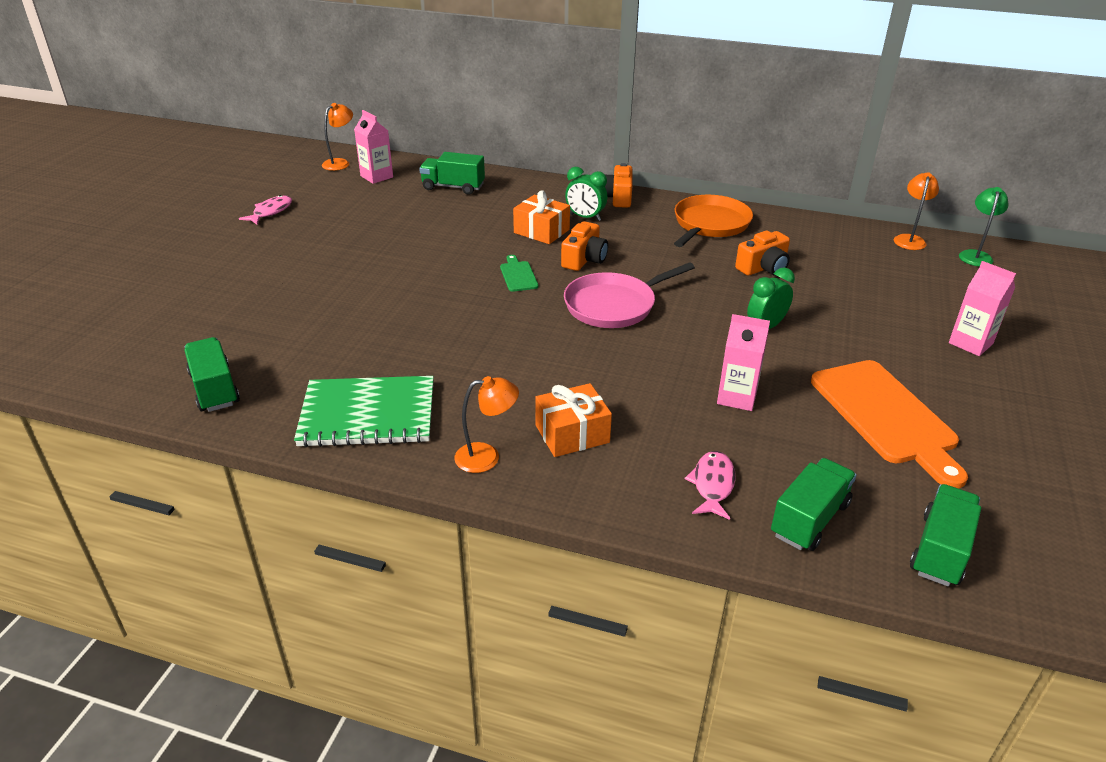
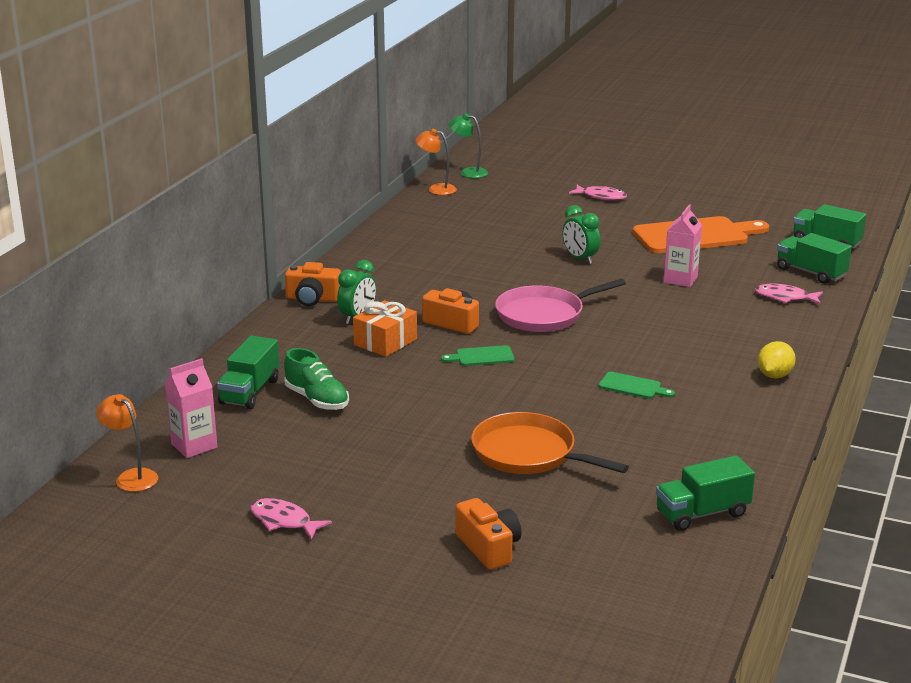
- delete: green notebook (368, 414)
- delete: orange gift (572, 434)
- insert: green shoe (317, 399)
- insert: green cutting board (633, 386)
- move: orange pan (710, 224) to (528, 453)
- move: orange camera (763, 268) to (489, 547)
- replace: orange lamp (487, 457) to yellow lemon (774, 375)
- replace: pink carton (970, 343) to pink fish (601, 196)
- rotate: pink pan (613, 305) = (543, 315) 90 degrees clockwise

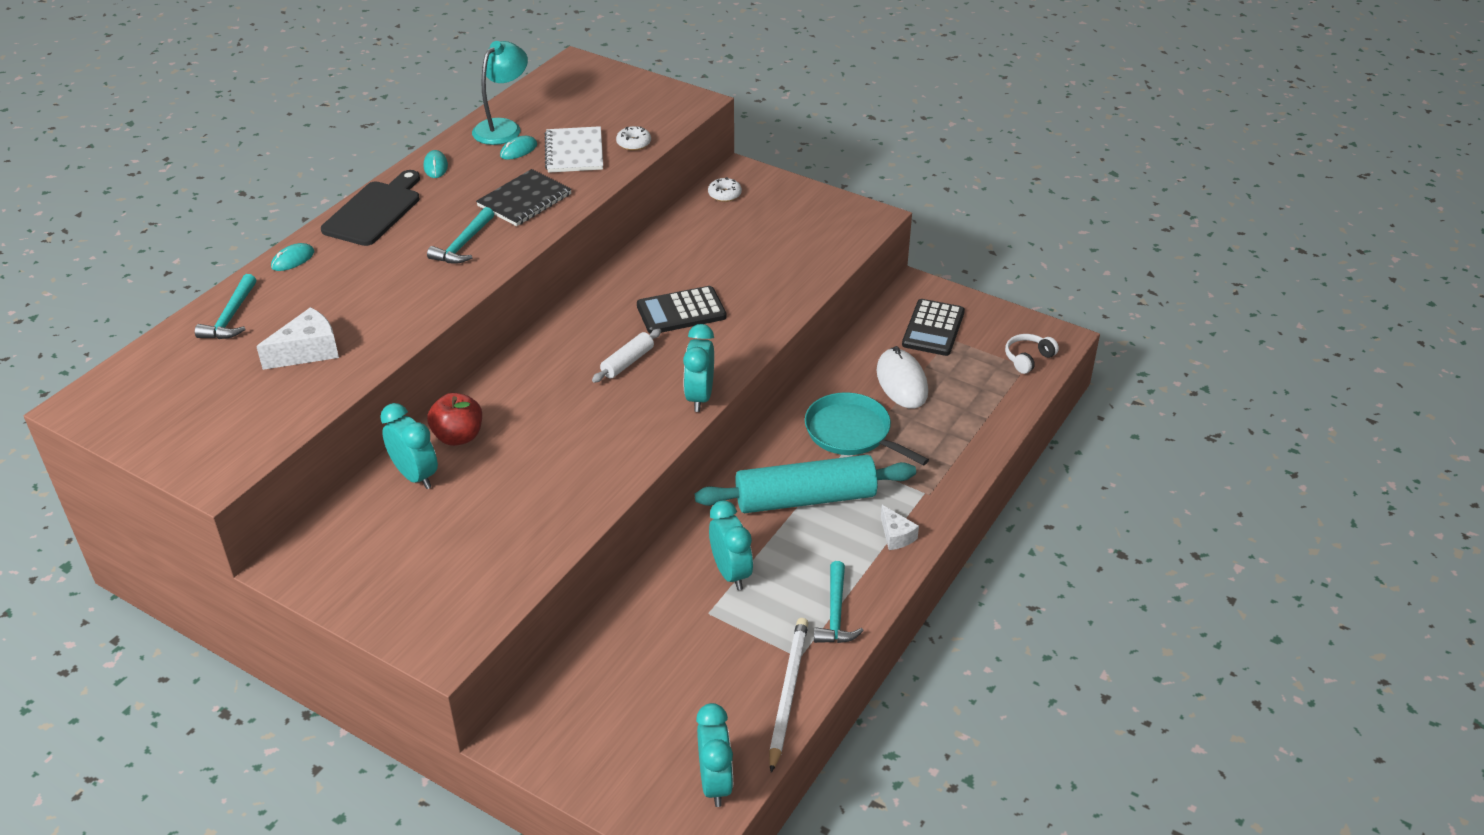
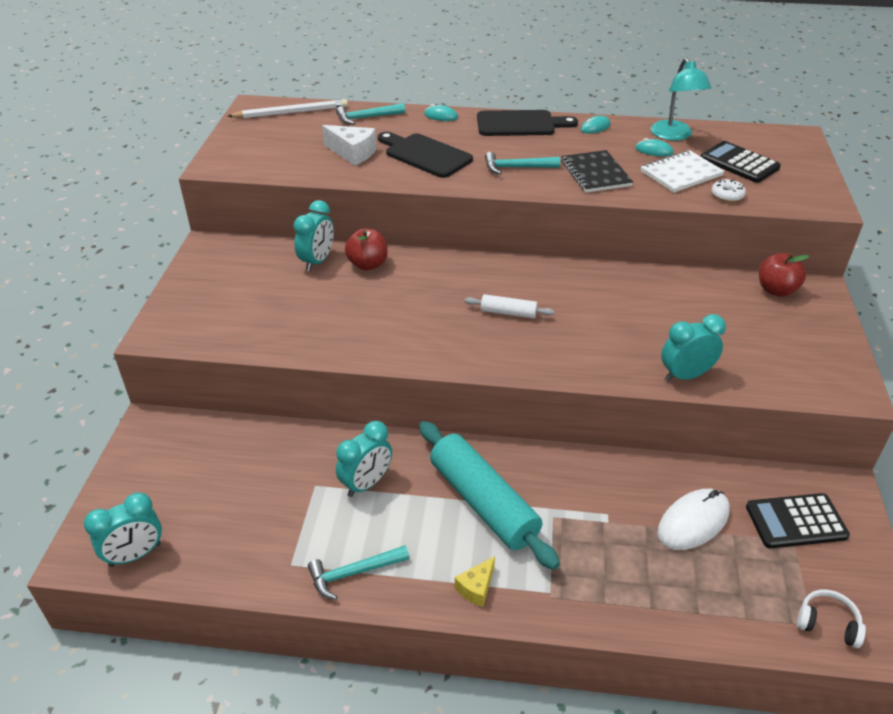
- delete: turquoise pan (851, 433)
- insert: black cutting board (425, 155)
- move: black calculator (681, 311) to (739, 163)
- move: turquoise clock (699, 397) to (685, 375)
- move: white pencil (787, 693) to (291, 112)
- replace: white donut (724, 194) to red apple (776, 290)
- recolor: white cheese (896, 536) to yellow cheese (476, 588)
- rotate: turquoise lamp (503, 127) = (674, 135) 75 degrees clockwise
- rotate: black notebook (524, 200) = (595, 173) 60 degrees clockwise

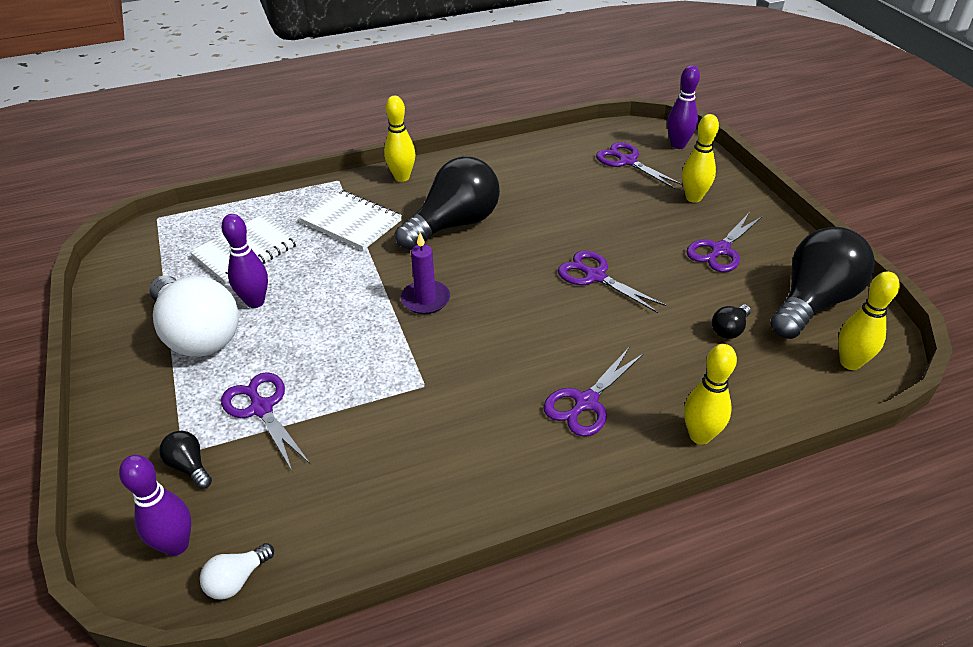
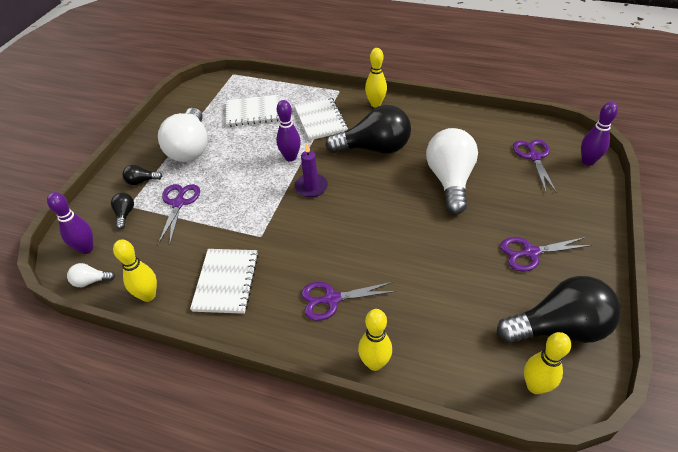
- delete: purple scissors (595, 276)
- insert: white notebook (226, 282)
- insert: white light bulb (450, 180)
- move: purple bowling pin (255, 302) to (290, 157)
- move: yellow bowling pin (693, 198) to (148, 295)
- move: black light bulb (729, 329) to (141, 181)

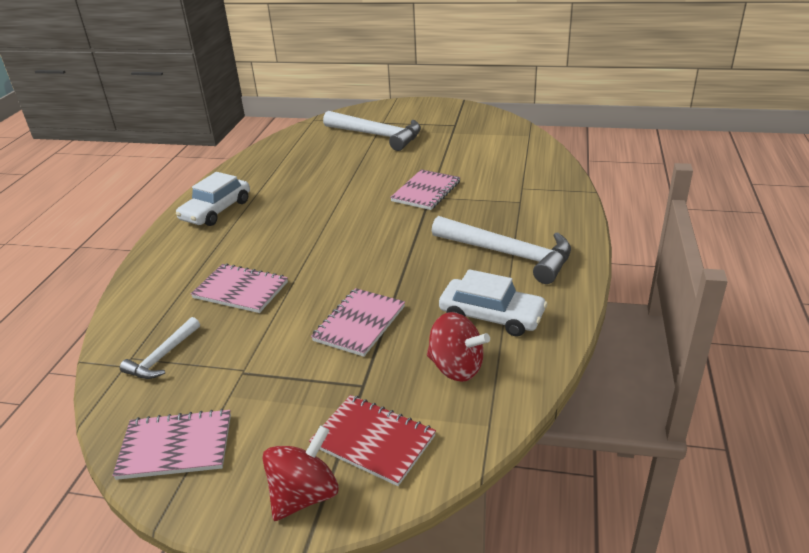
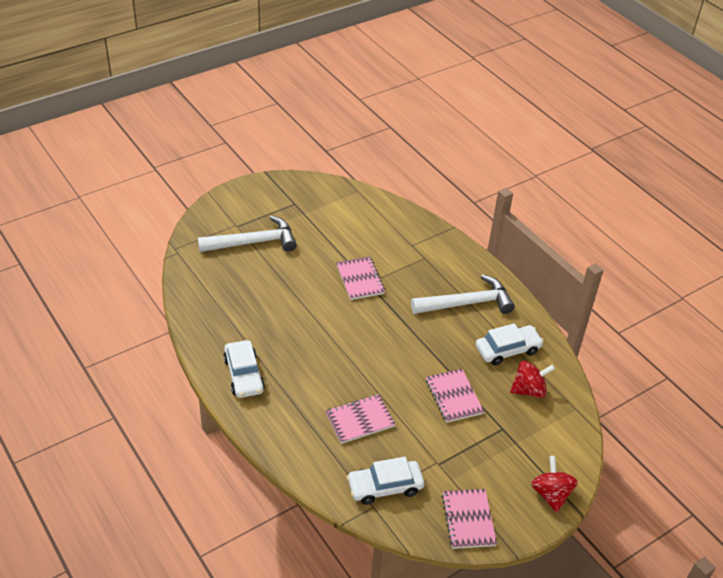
- delete: red notebook (373, 441)
- replace: white hammer (163, 357) to white car (385, 486)
- rotate: pink notebook (176, 446) = (468, 519) 45 degrees counterclockwise

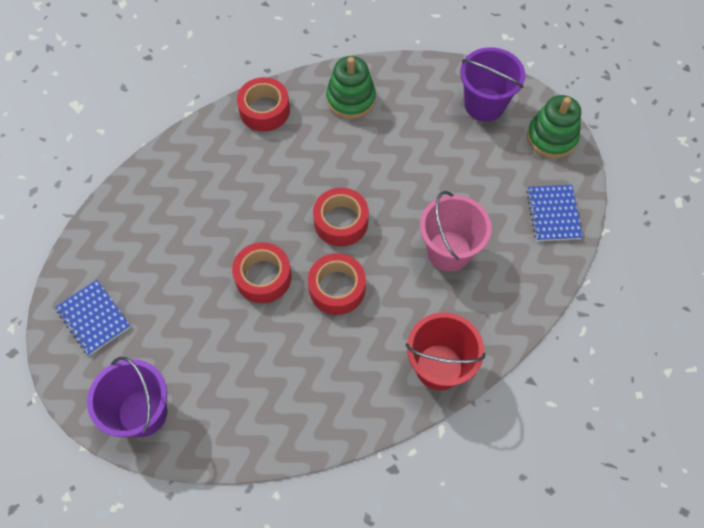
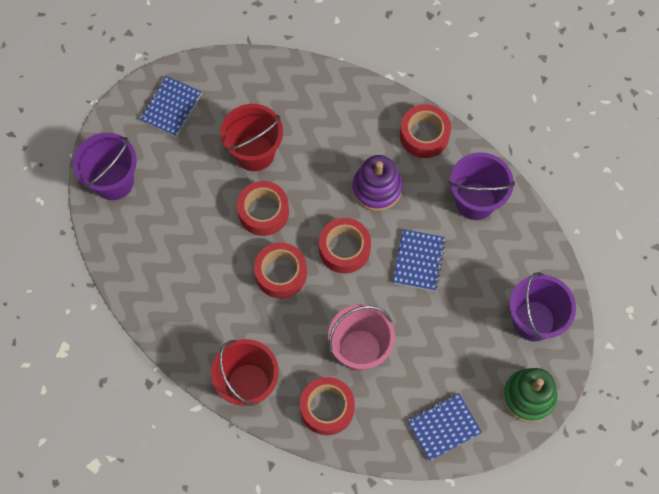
- insert: red bucket (254, 153)
- insert: red tape (327, 408)
- insert: purple stacking toy (376, 188)
- insert: blue notebook (418, 261)
- replace: green stacking toy (351, 99) to purple bucket (475, 201)

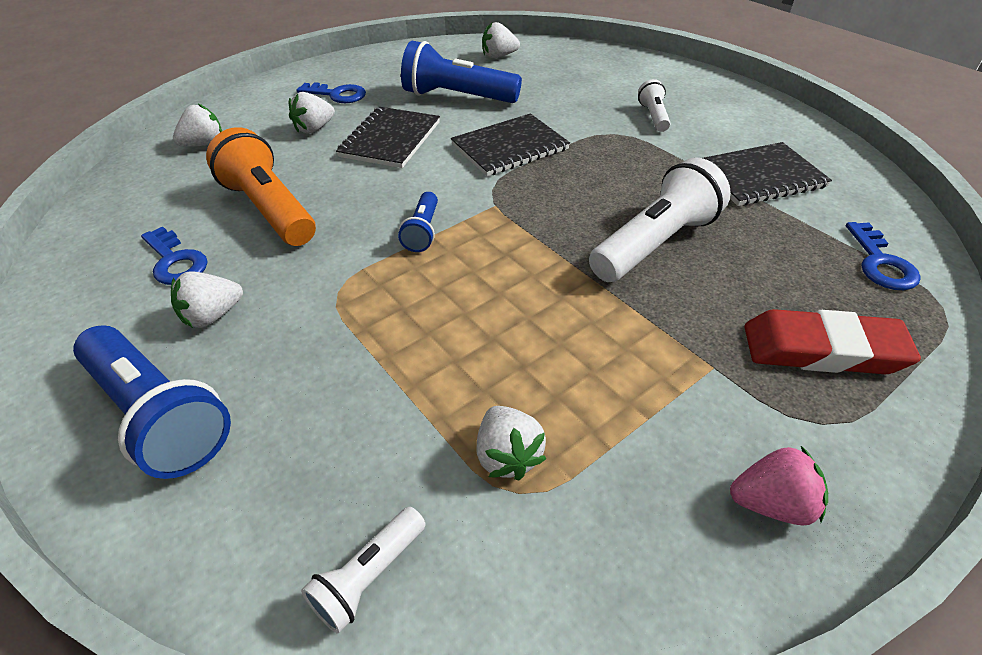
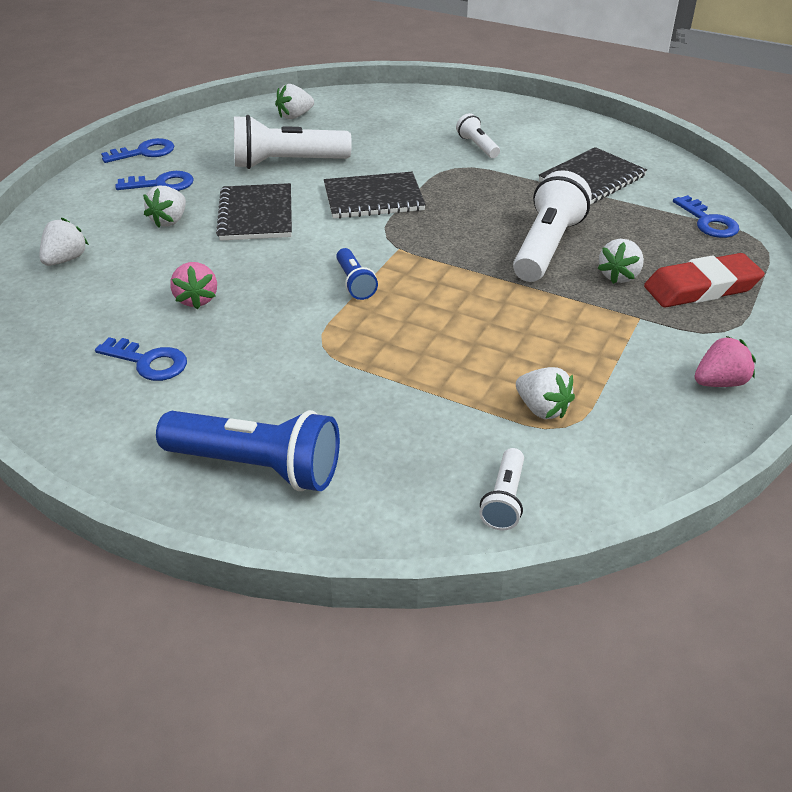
- insert: blue key (144, 152)
- move: white strawberry (213, 316) to (619, 276)
- replace: orange flashlight (270, 209) to pink strawberry (196, 299)
- recolor: blue flashlight (457, 97) to white flashlight (287, 163)
- rotate: black notebook (509, 147) = (373, 198) 45 degrees clockwise

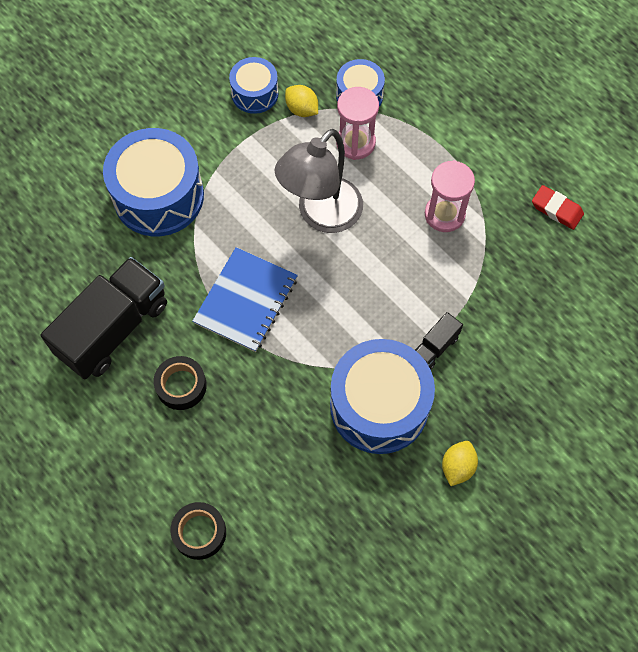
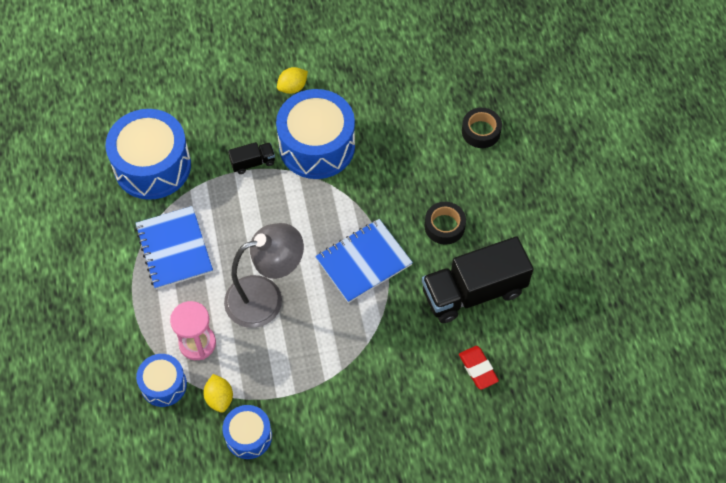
- move: blue drum (158, 196) to (152, 166)
- move: red eraser (556, 209) to (478, 369)
- replace: pink hourglass (444, 214) to blue notebook (174, 249)

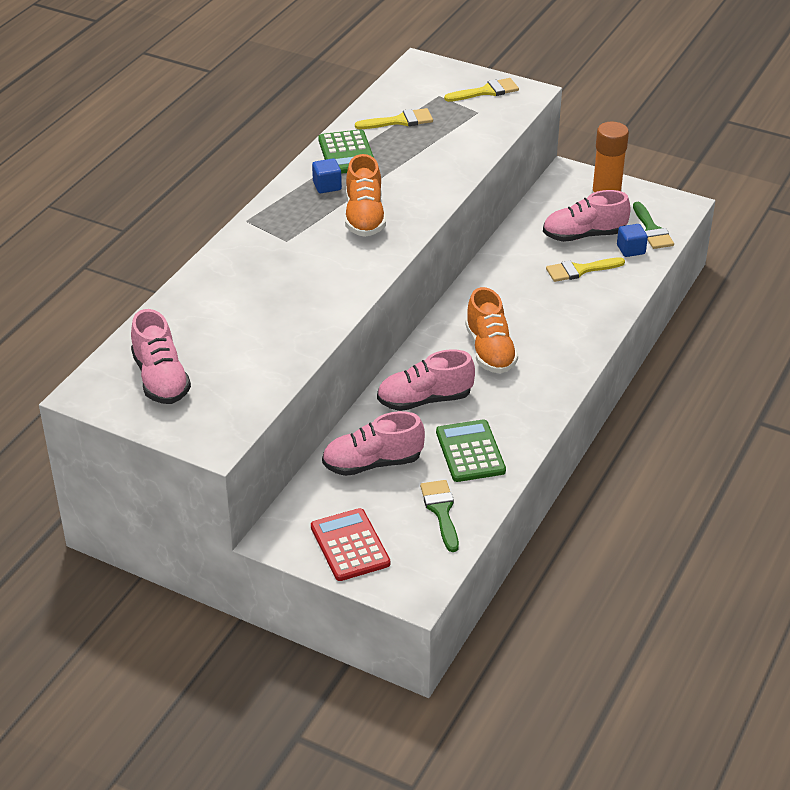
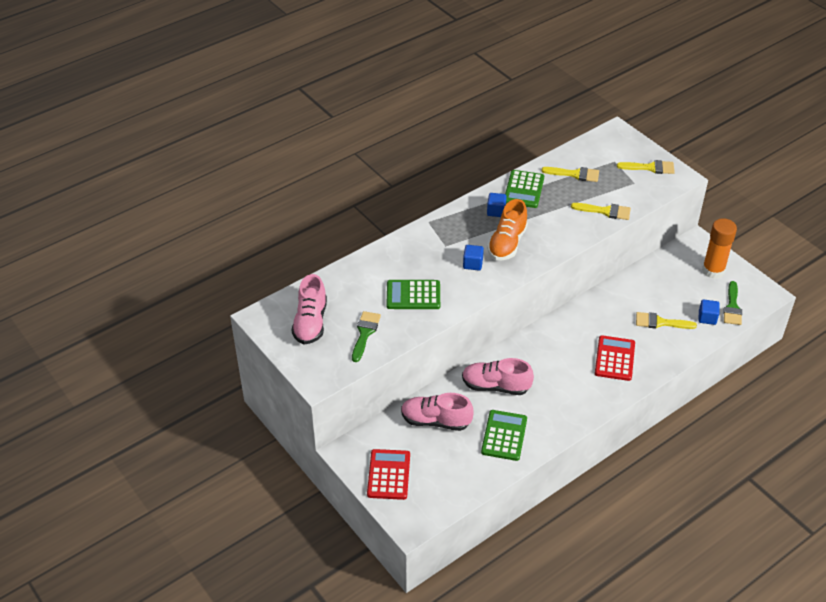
- delete: orange shoe (490, 351)
- delete: pink shoe (584, 235)
- insert: green calculator (413, 295)
- insert: blue cube (472, 264)
- insert: yellow brush (605, 211)
- insert: red calculator (614, 358)
- move: green brush (441, 511) to (365, 333)

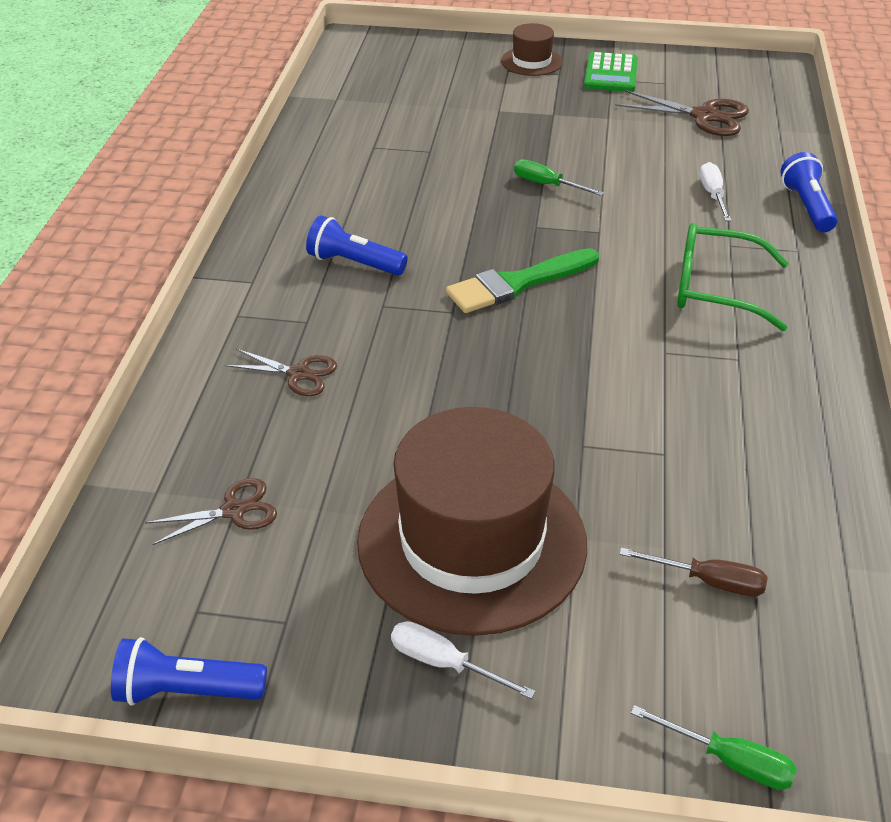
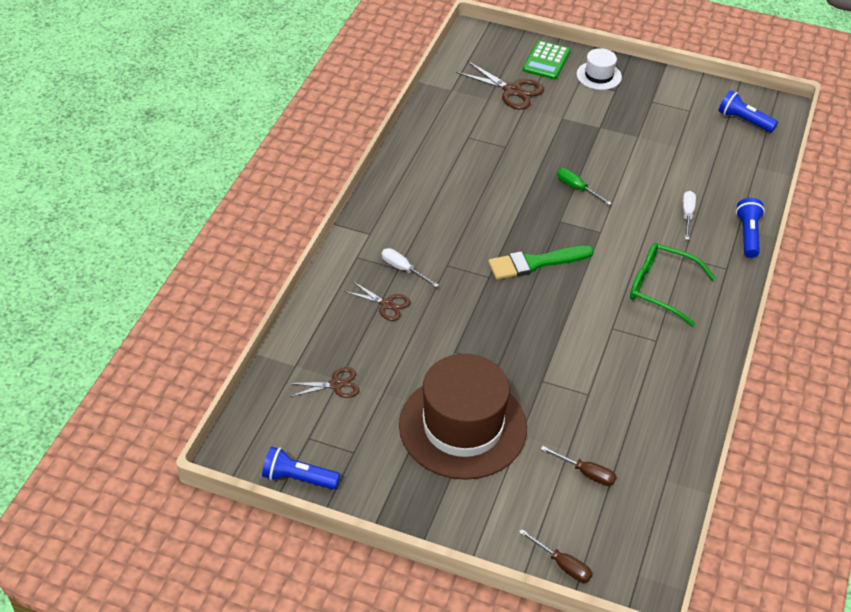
- move: blue flashlight (354, 263) to (743, 120)
- move: white screwdriver (444, 663) to (403, 269)
- move: green calculator (611, 74) to (546, 61)
- move: brown scissors (704, 116) to (512, 90)
- recolor: brown hat (531, 62) to white hat (599, 75)
- recolor: green screwdriver (729, 761) to brown screwdriver (562, 565)

